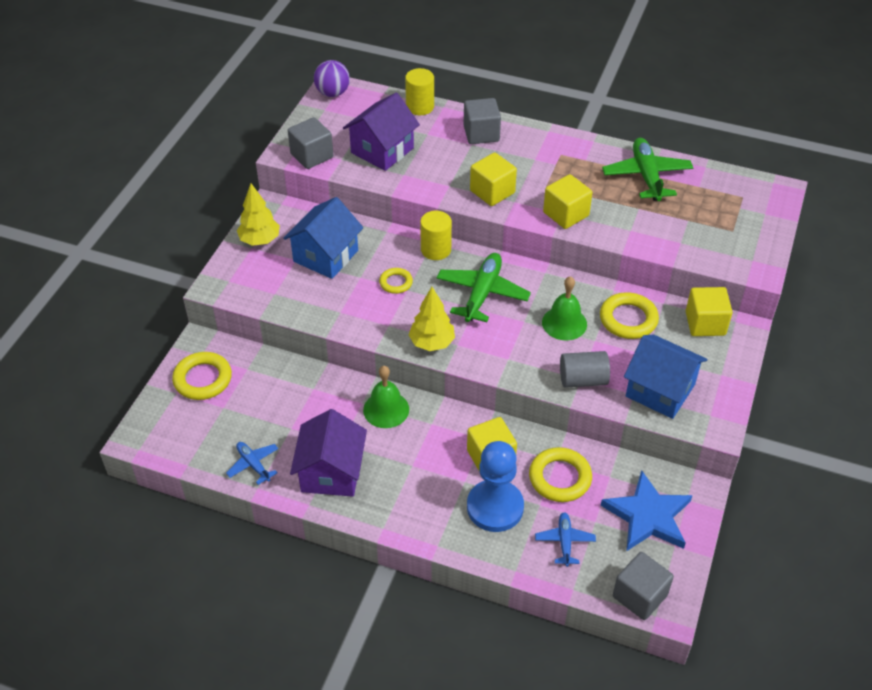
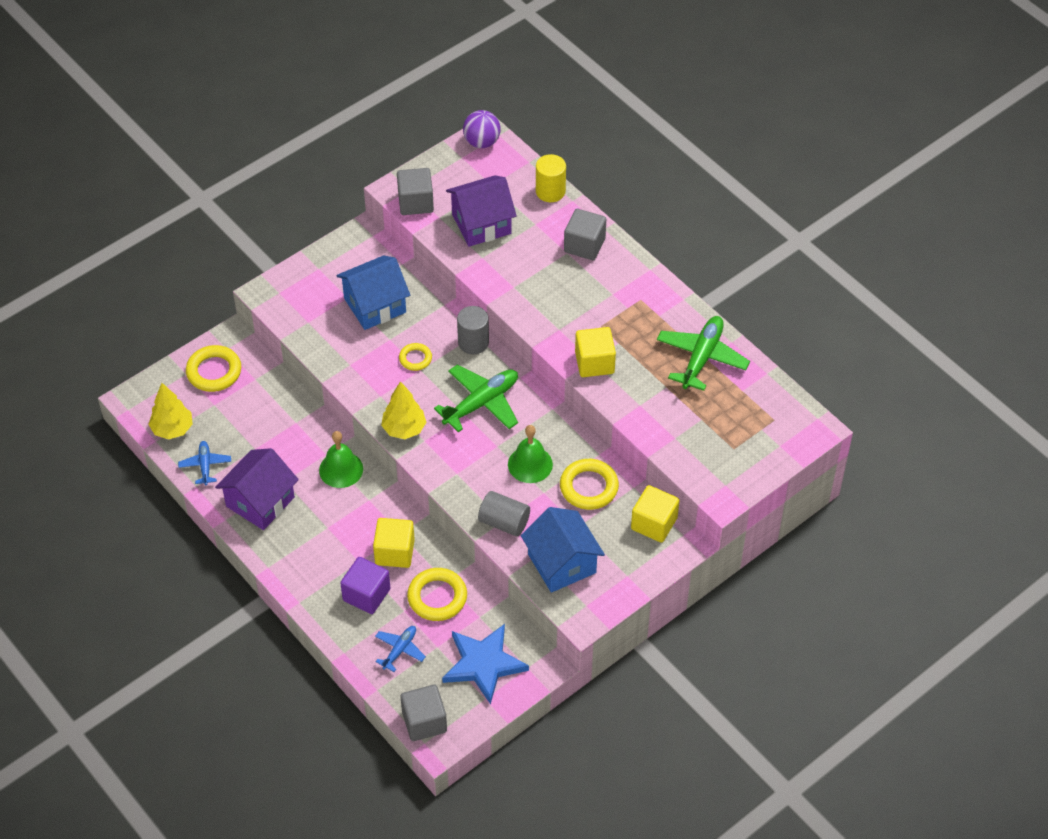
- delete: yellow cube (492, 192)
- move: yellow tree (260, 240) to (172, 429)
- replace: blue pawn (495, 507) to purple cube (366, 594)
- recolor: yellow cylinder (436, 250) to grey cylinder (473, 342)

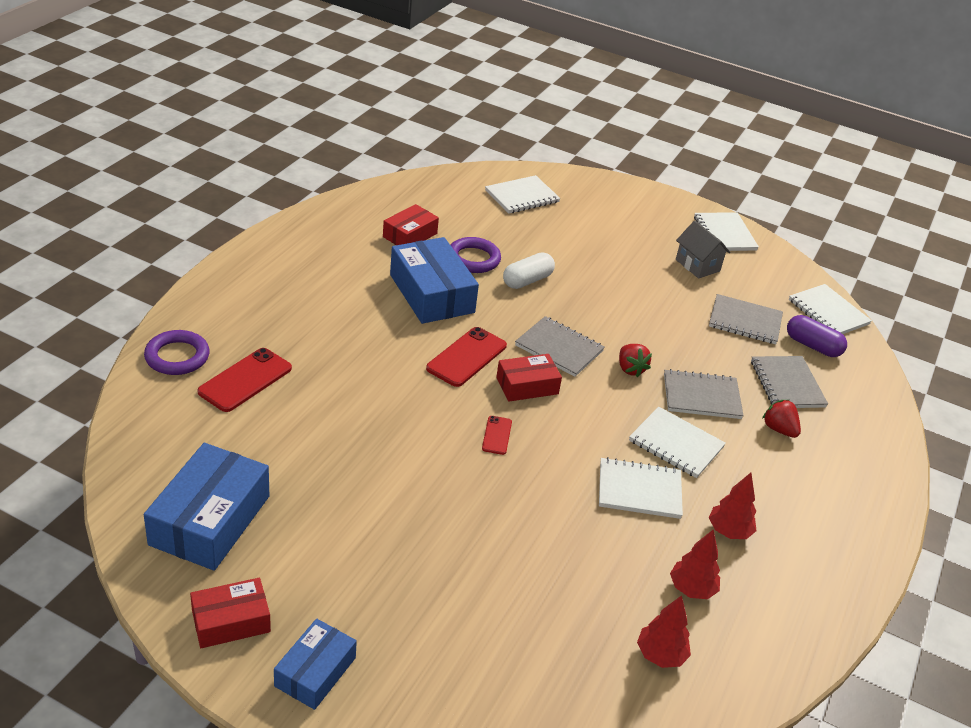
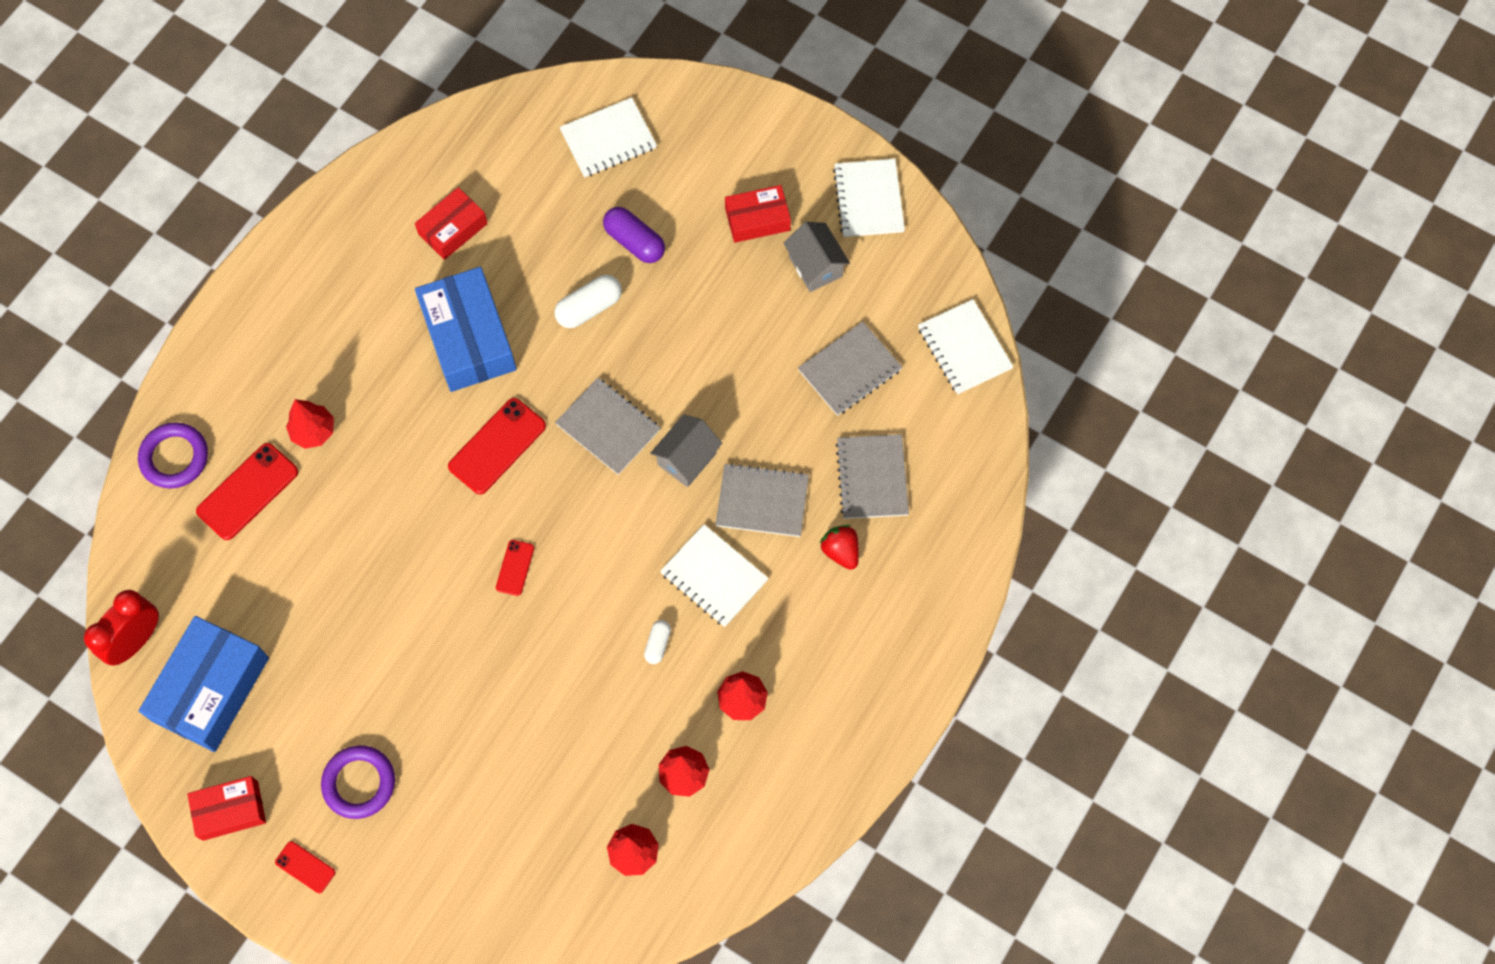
- insert: red clock (136, 640)
- insert: red tree (313, 431)
- move: purple ring (473, 259) to (359, 783)
- move: red box (527, 385) to (757, 219)
- move: purple capsule (812, 346) to (634, 242)
- replace: blue box (315, 672) to red phone (305, 867)
- replace: white notebook (639, 490) to white capsule (658, 644)
- replace: red strawberry (630, 369) to grey house (687, 459)
- rotate: grey notebook (745, 321) = (850, 370) 60 degrees counterclockwise

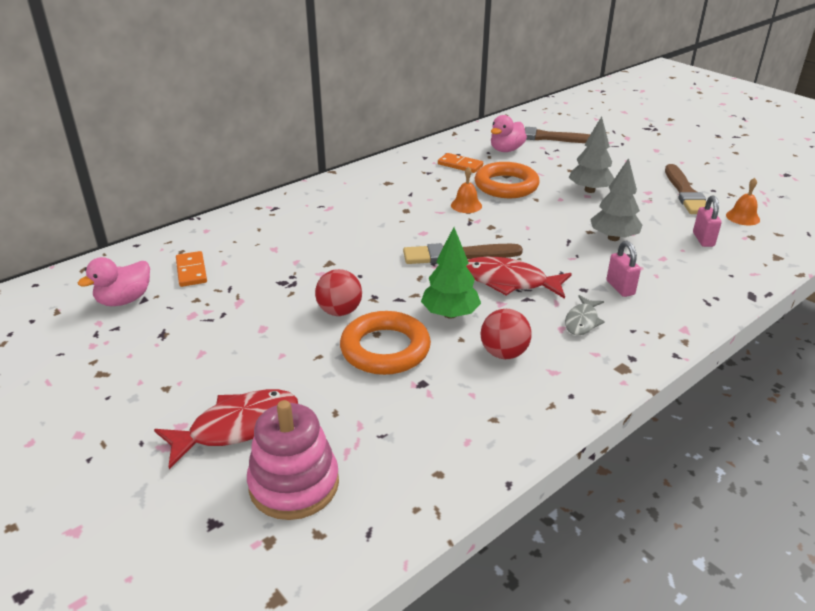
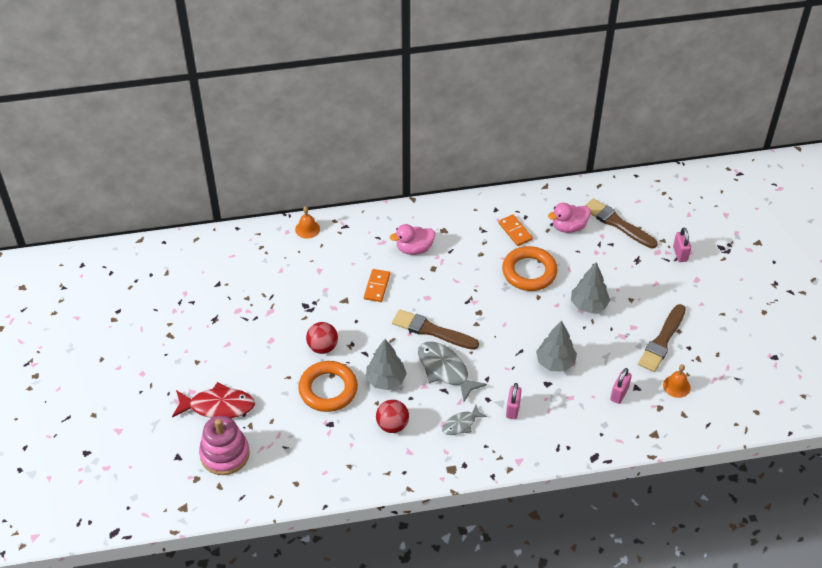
- insert: pink padlock (680, 254)
- move: pink duck (124, 300) to (414, 249)
- move: orange domino (191, 271) to (377, 286)
- move: orange bell (466, 205) to (307, 229)
- recolor: green tree (450, 314) to grey tree (386, 380)
- recolor: red fish (509, 282) to grey fish (445, 370)

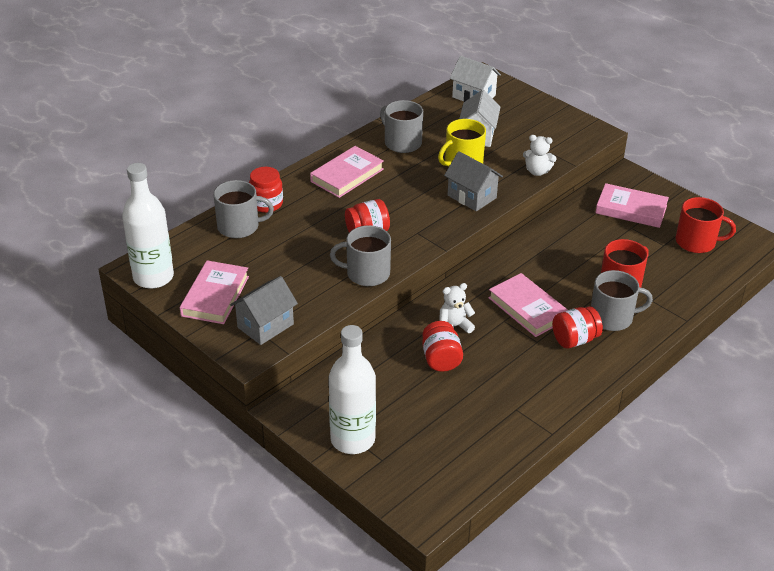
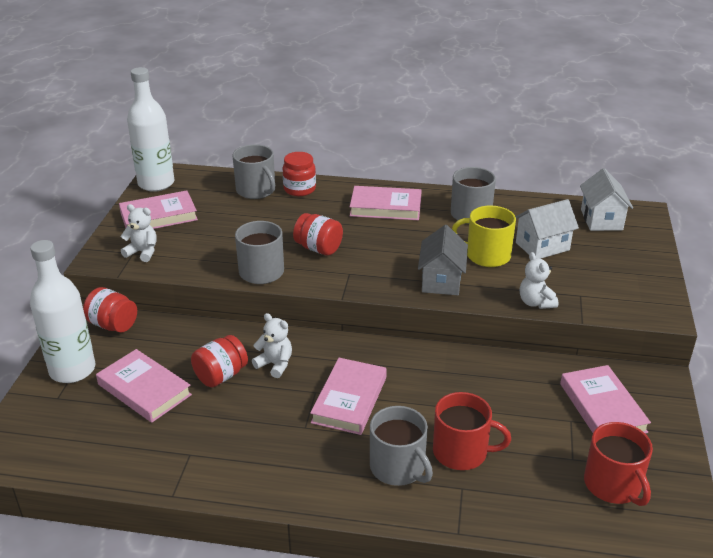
- insert: pink book (144, 389)
- move: red jar (574, 340) to (113, 325)
- replace: grey house (265, 326) to white teddy bear (142, 252)

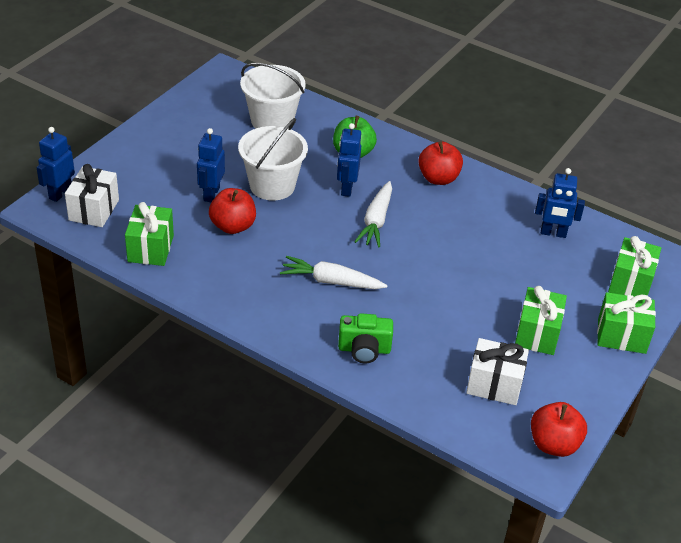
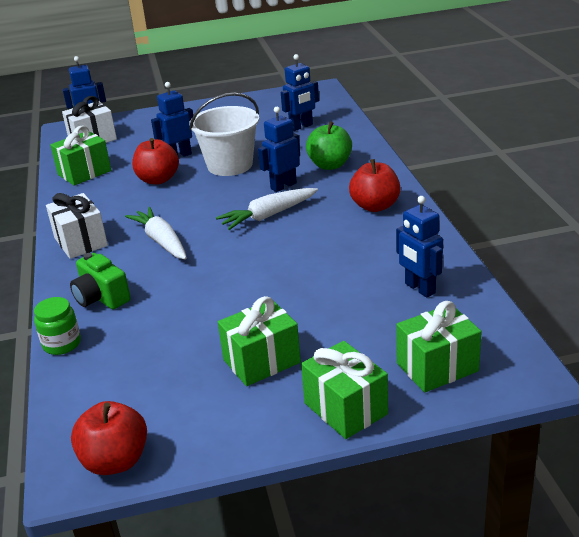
- insert: green jar (62, 344)
- move: white gift (494, 385) to (80, 242)
- replace: white bucket (272, 121) to blue robot (301, 127)

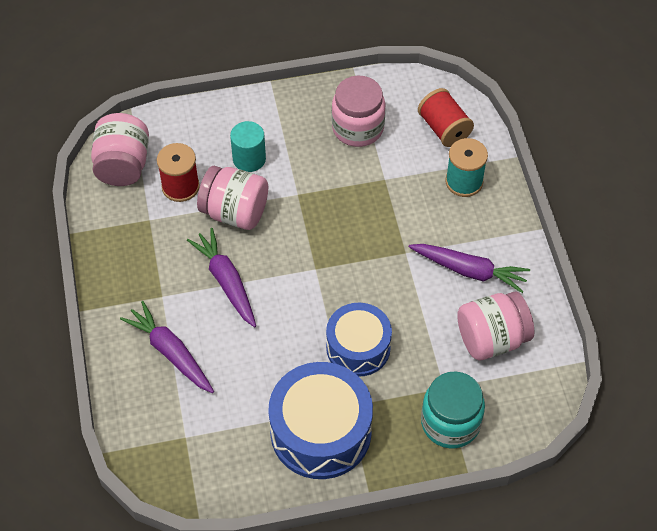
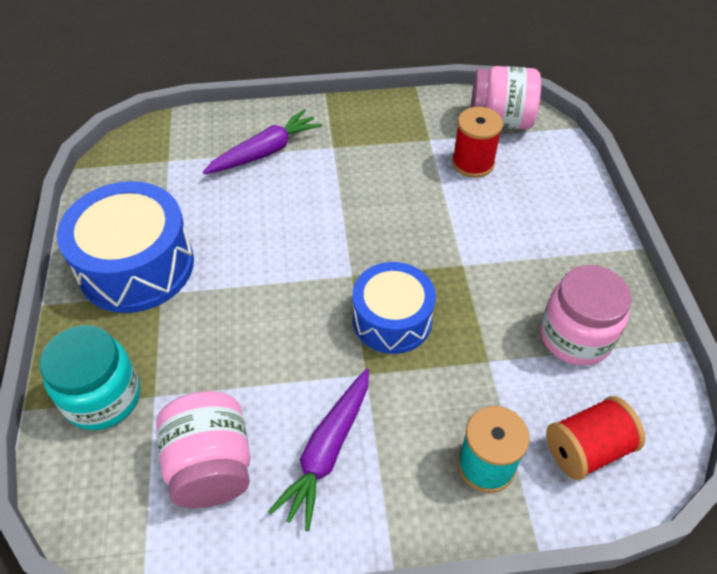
- delete: purple carrot (226, 281)
- delete: pink jar (235, 212)
- delete: turquoise cylinder (249, 159)
- move: blue drum (358, 347) to (392, 319)

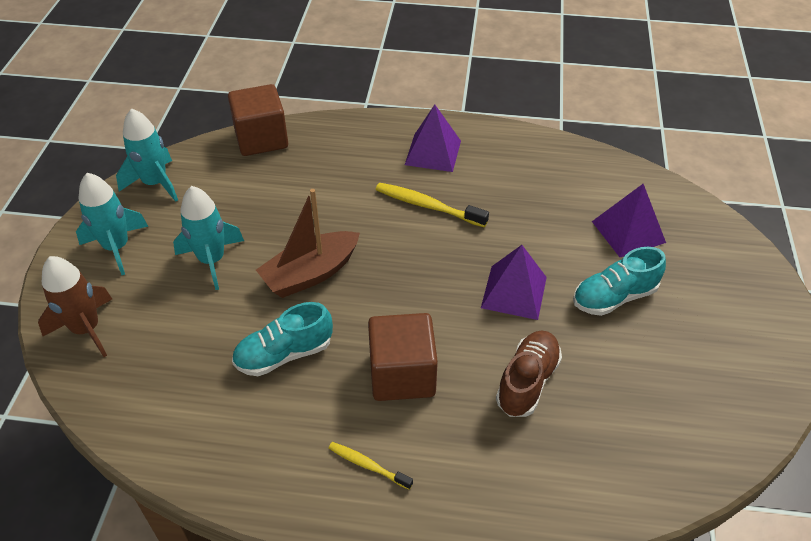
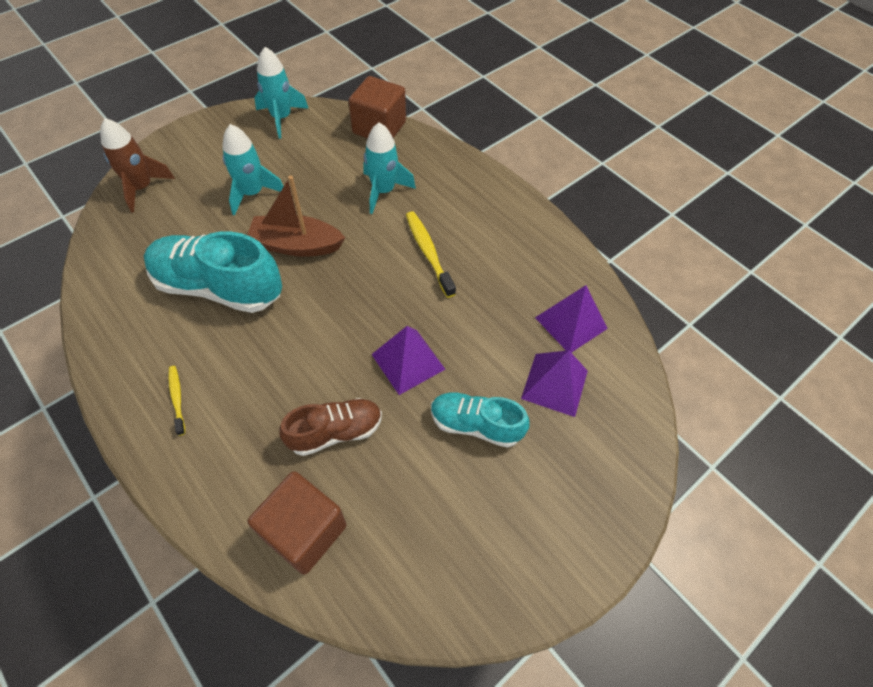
- move: turquoise rocket (117, 247) to (383, 191)
- move: brown cube (402, 374) to (304, 531)
- move: purple pyramid (433, 152) to (571, 323)
- resize: turquoise shoe (284, 354) = (218, 287) x1.67

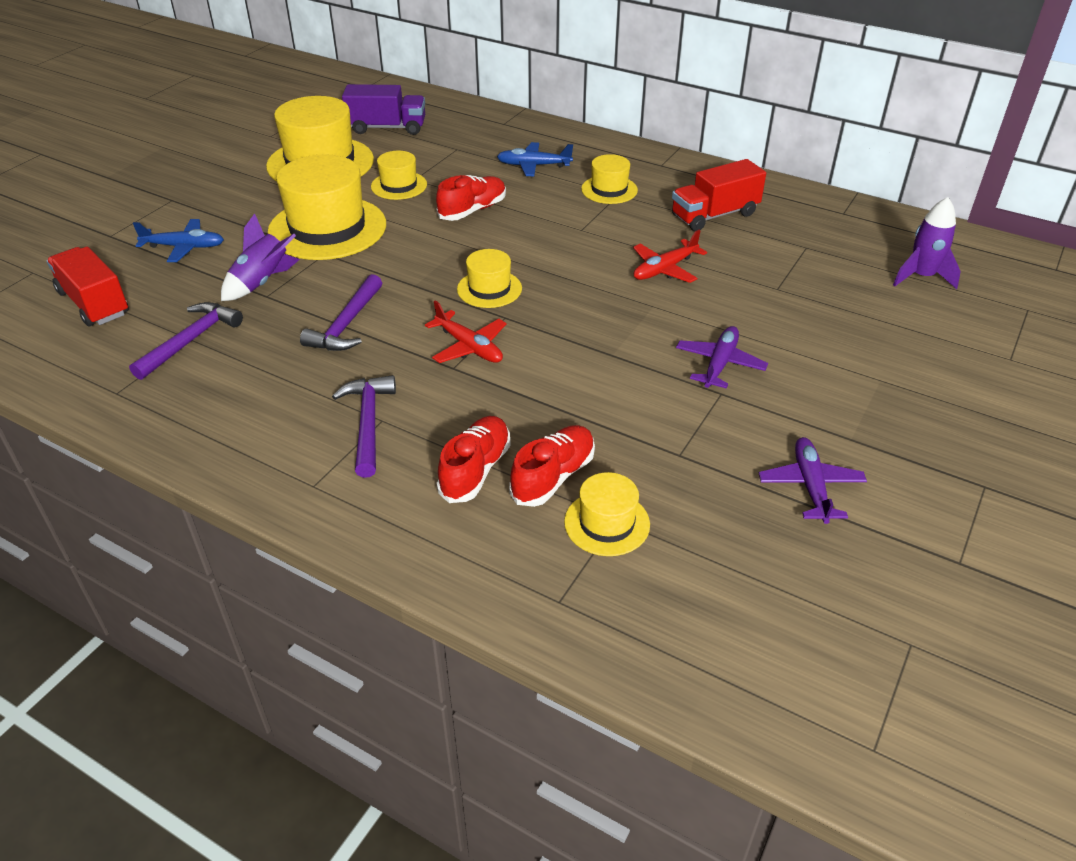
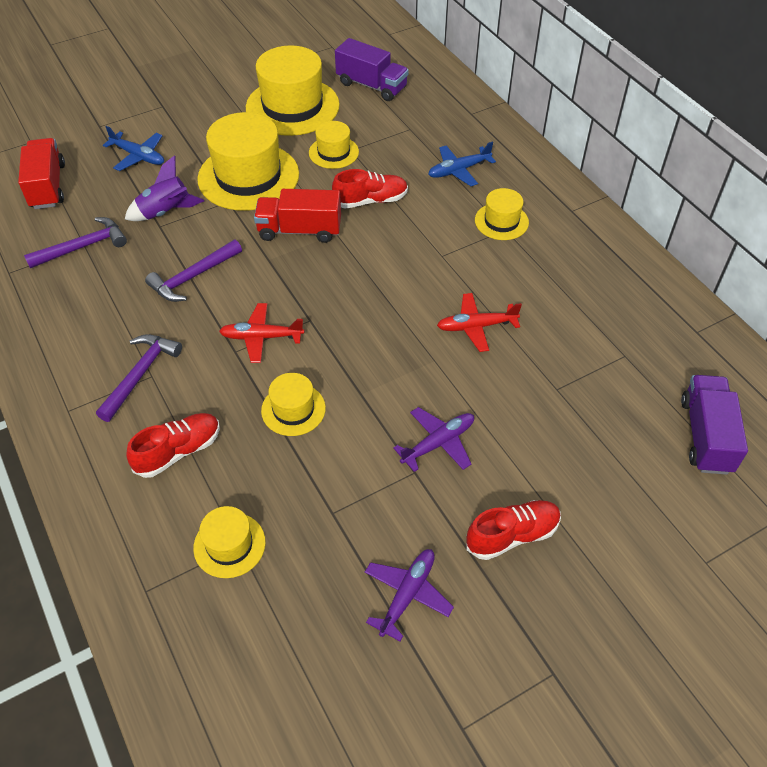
- move: yellow hat (489, 289) to (293, 409)
- move: red shoe (553, 477) to (512, 535)
- move: red truck (714, 215) to (299, 230)
- replace: purple rocket (921, 277) to purple truck (706, 435)
- rotate: red plane (469, 347) = (261, 337) 105 degrees clockwise
- rotate: blue plane (533, 165) = (458, 170) 60 degrees counterclockwise

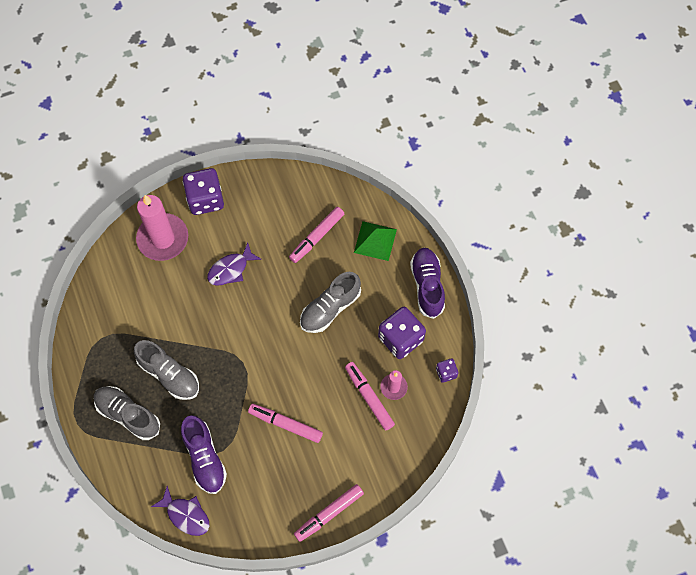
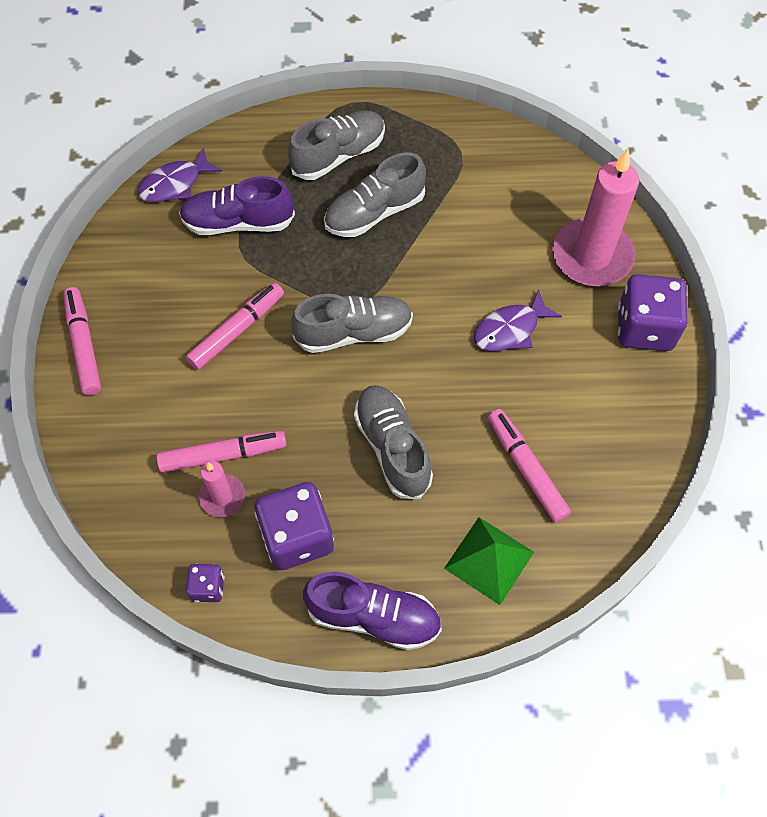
- insert: grey shoe (354, 333)
- rotate: purple fish (231, 269) = (510, 329) 105 degrees counterclockwise

